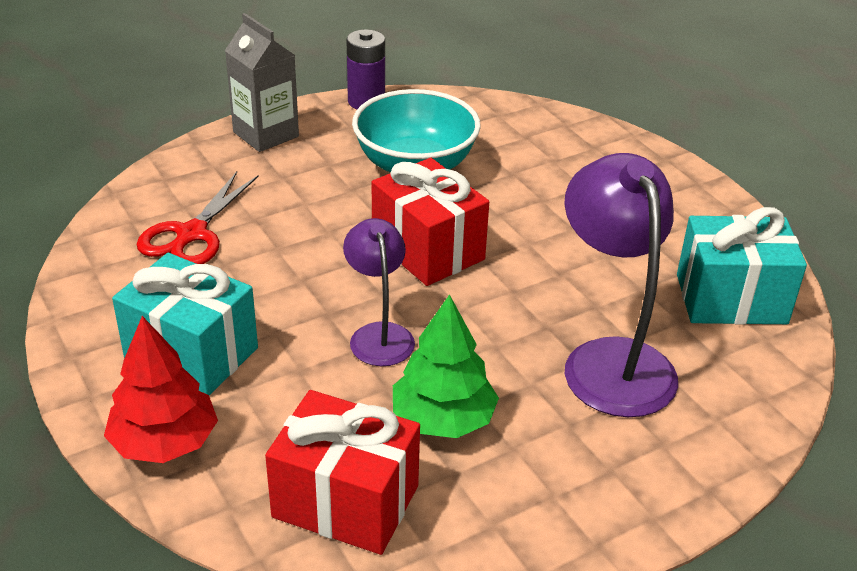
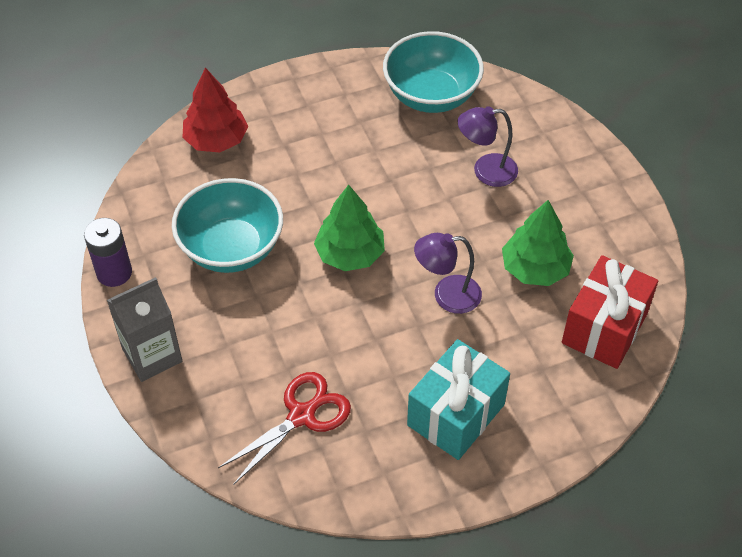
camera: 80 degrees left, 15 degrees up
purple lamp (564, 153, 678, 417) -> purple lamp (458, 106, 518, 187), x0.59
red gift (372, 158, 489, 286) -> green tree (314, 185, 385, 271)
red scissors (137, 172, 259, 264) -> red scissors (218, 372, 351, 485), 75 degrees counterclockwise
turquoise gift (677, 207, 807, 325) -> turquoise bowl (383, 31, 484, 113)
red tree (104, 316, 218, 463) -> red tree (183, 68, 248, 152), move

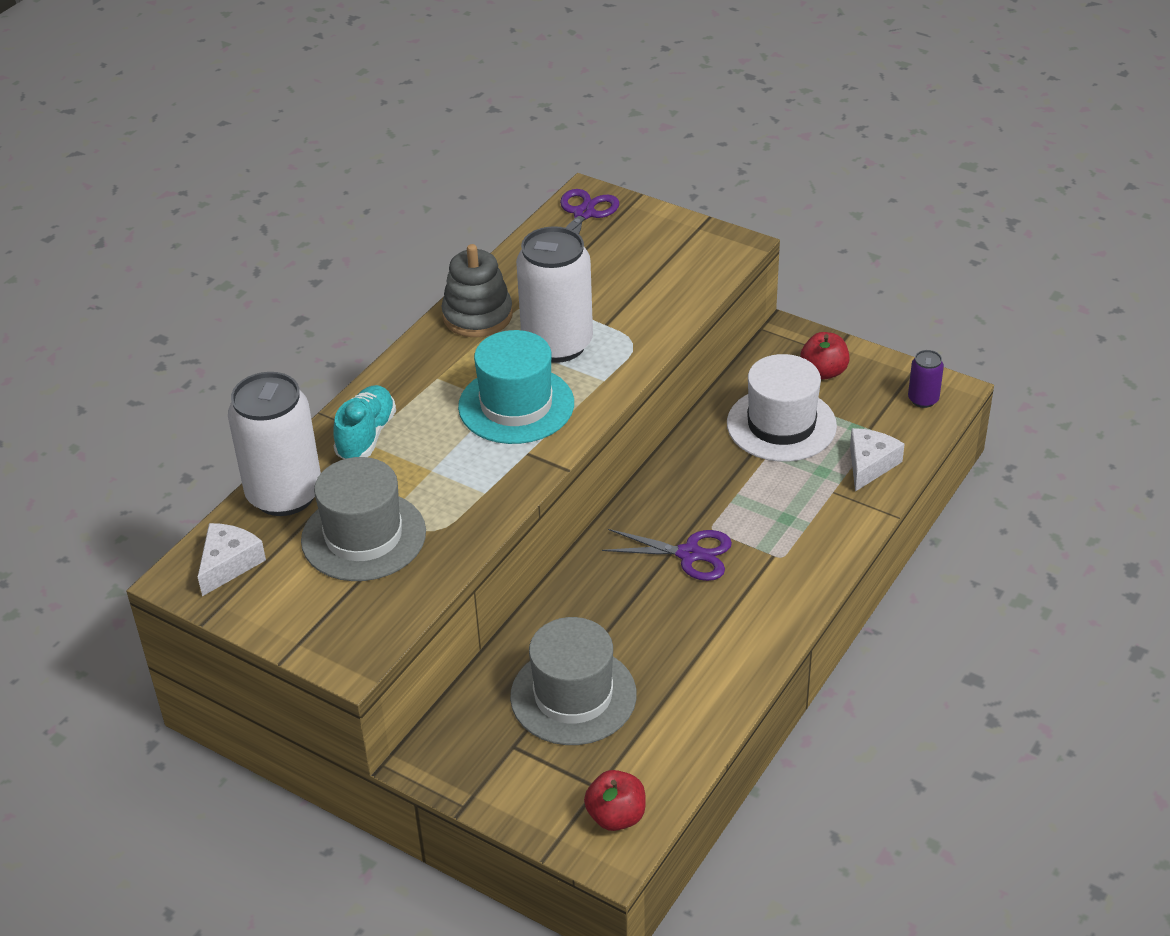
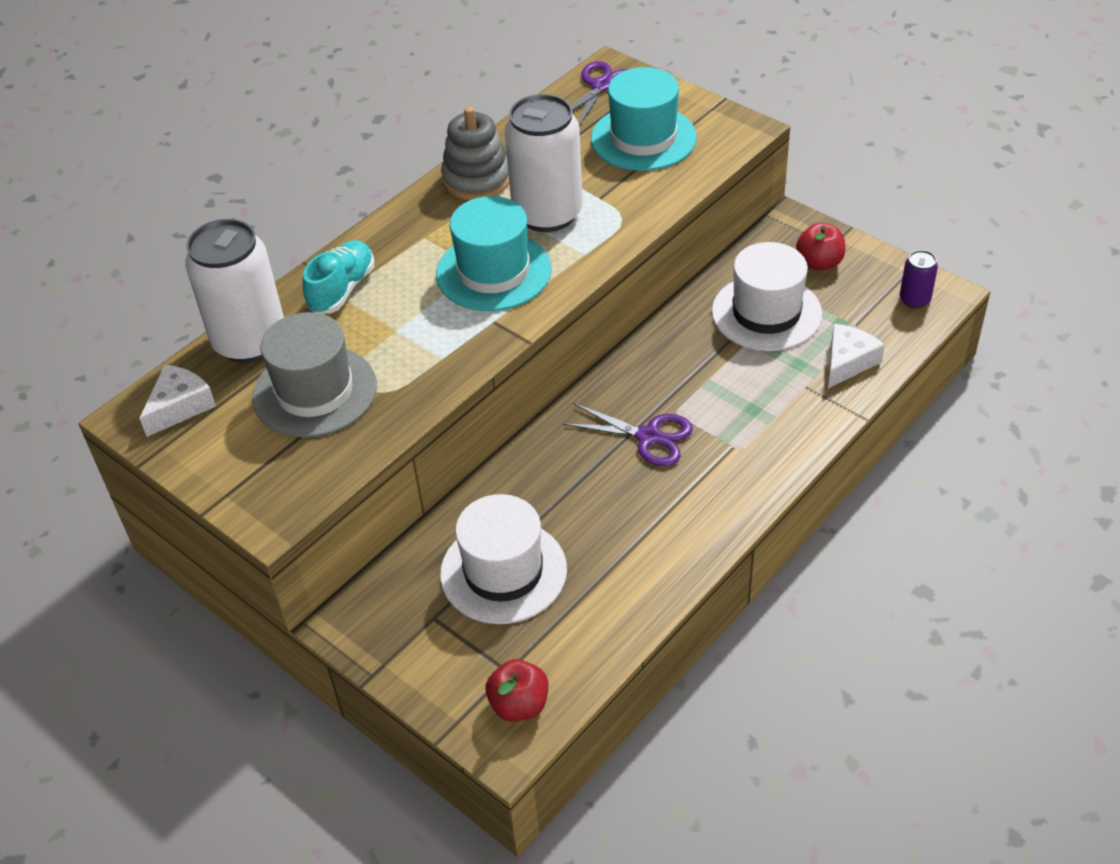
camera: 10 degrees right, 5 degrees up
grey hat (510, 617, 637, 745) -> white hat (440, 494, 567, 624)
none -> turquoise hat (591, 67, 697, 171)

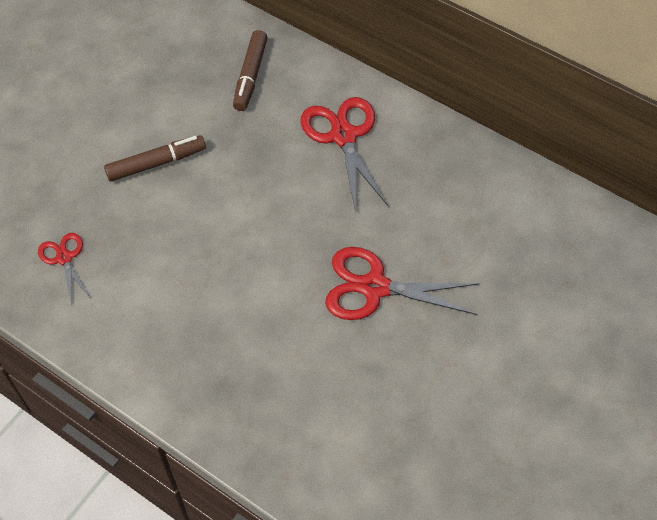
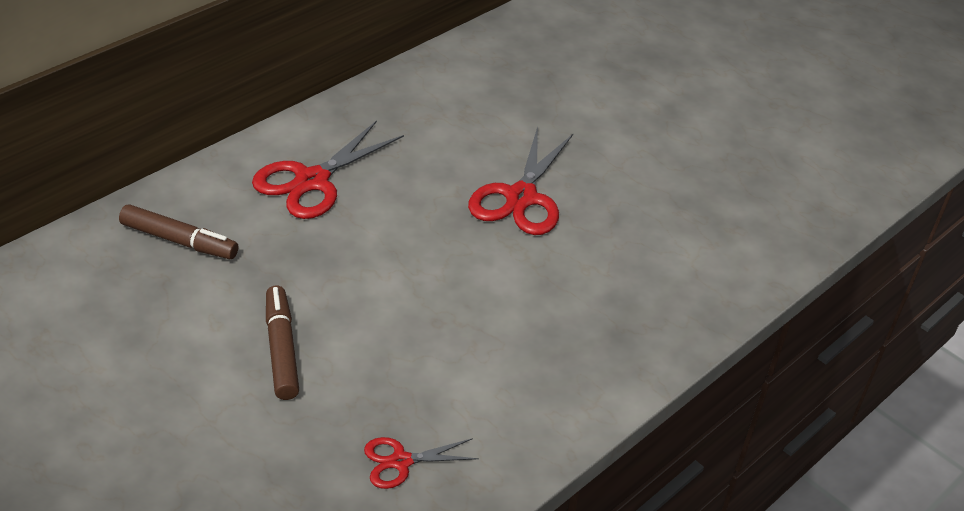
camera: 80 degrees left, 15 degrees down
red scissors (301, 97, 388, 213) -> red scissors (252, 120, 404, 219), 45 degrees counterclockwise

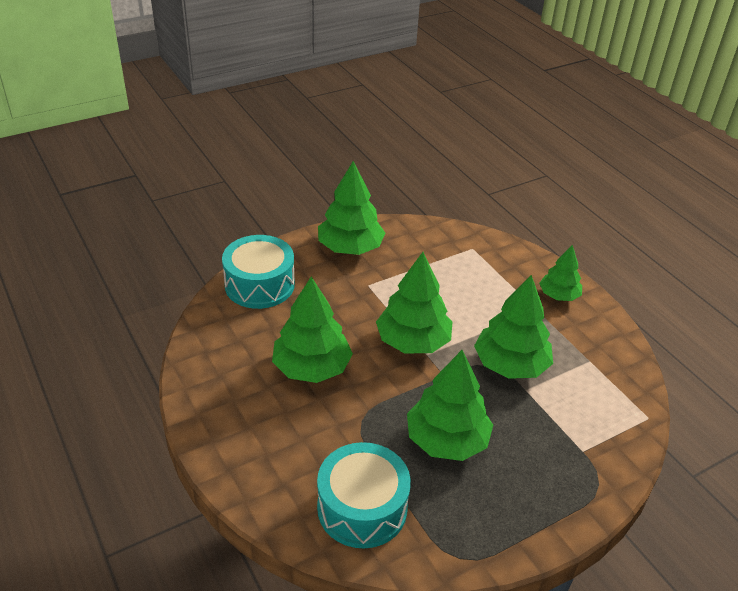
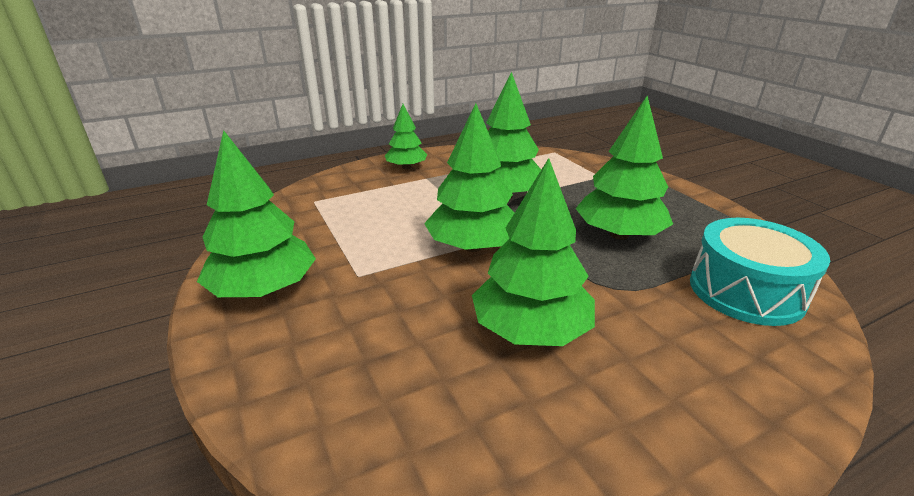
camera: 85 degrees left, 10 degrees down
turquoise drum (222, 235, 295, 309) -> none

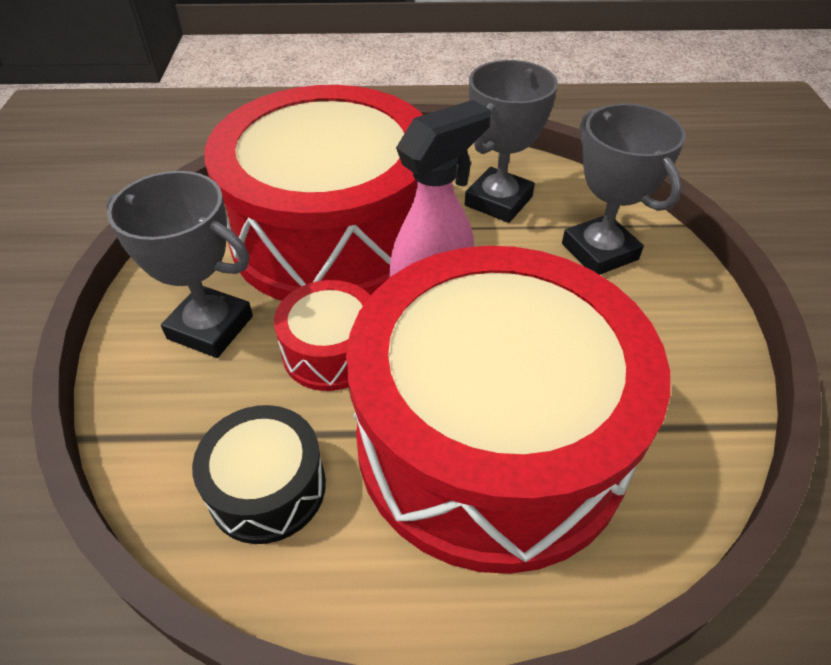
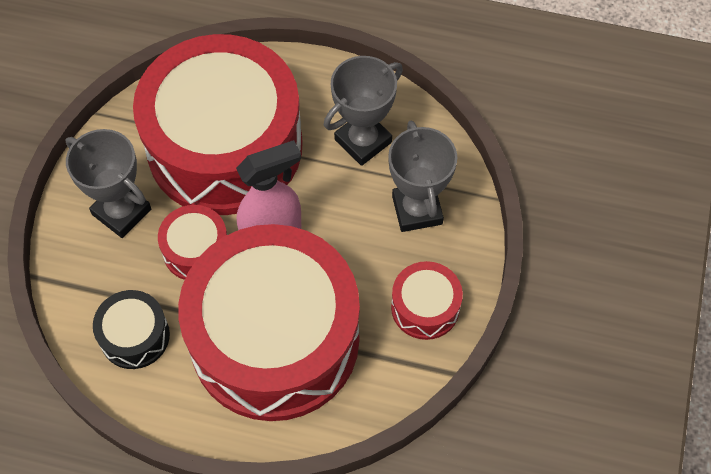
camera: 15 degrees right, 15 degrees up
none -> red drum (391, 261, 463, 340)

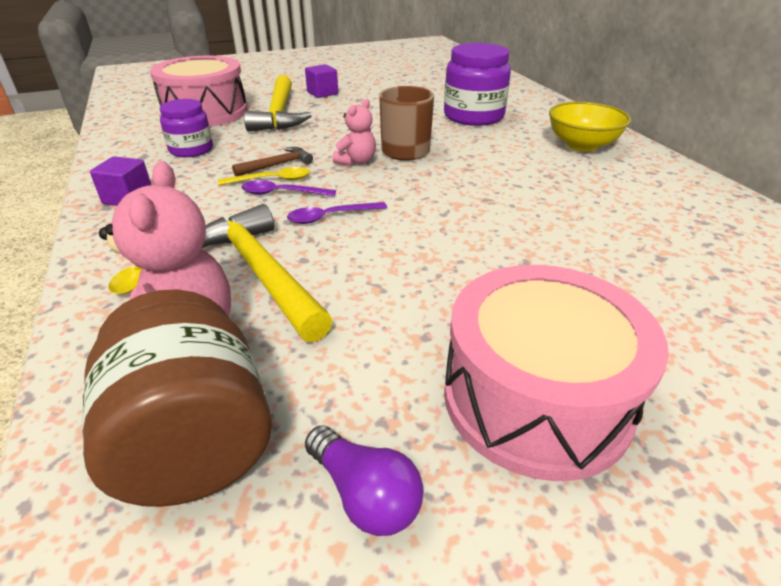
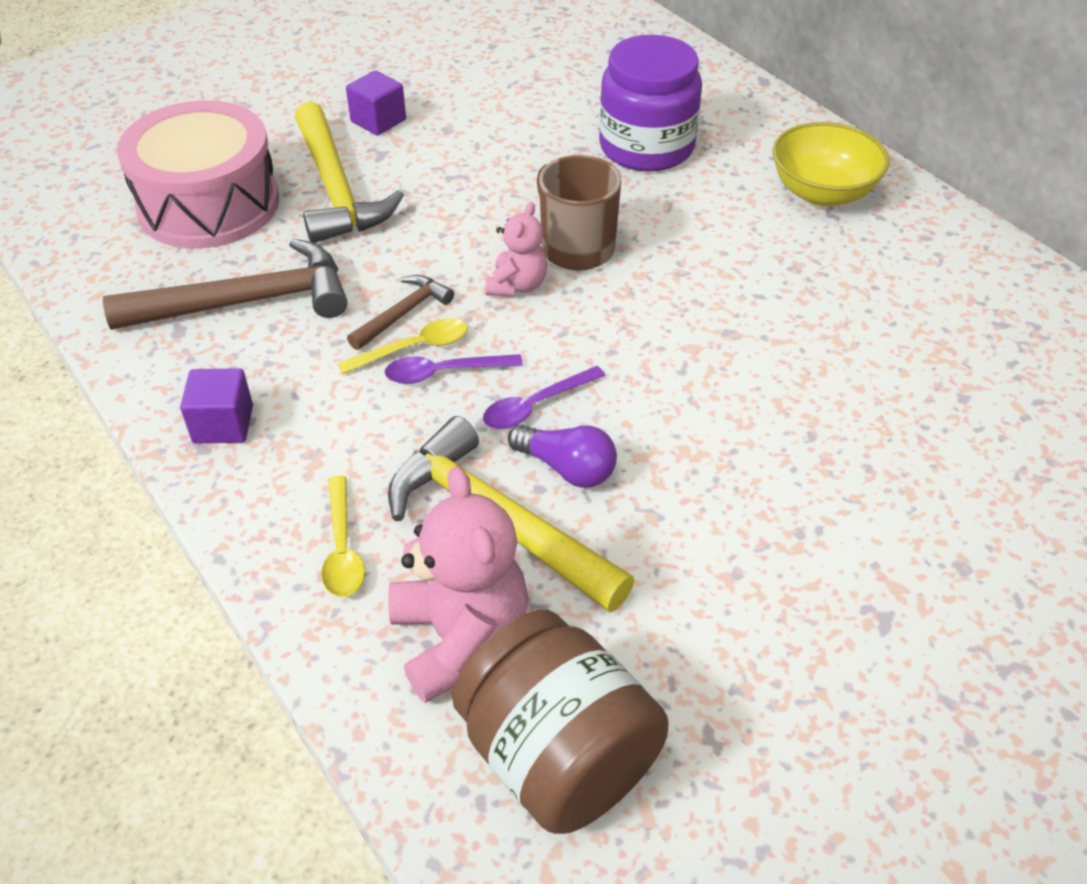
camera: 15 degrees left, 10 degrees up
purple jar (160, 99, 213, 157) -> brown hammer (103, 239, 348, 330)
pink drum (444, 265, 669, 481) -> none
purple light bulb (305, 425, 423, 536) -> purple light bulb (508, 424, 617, 488), move

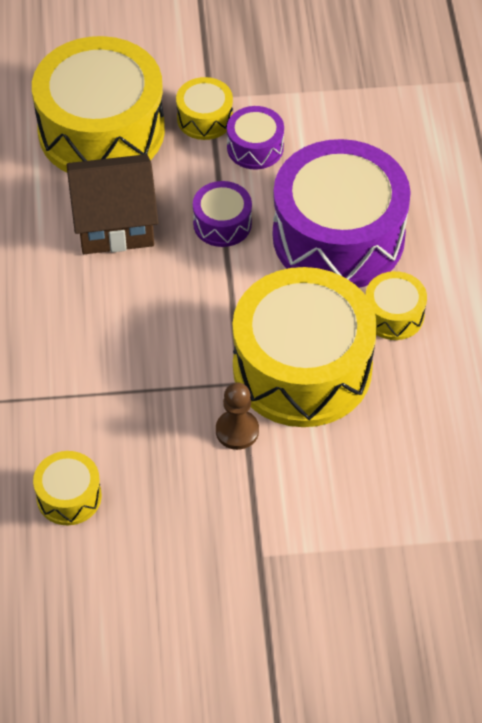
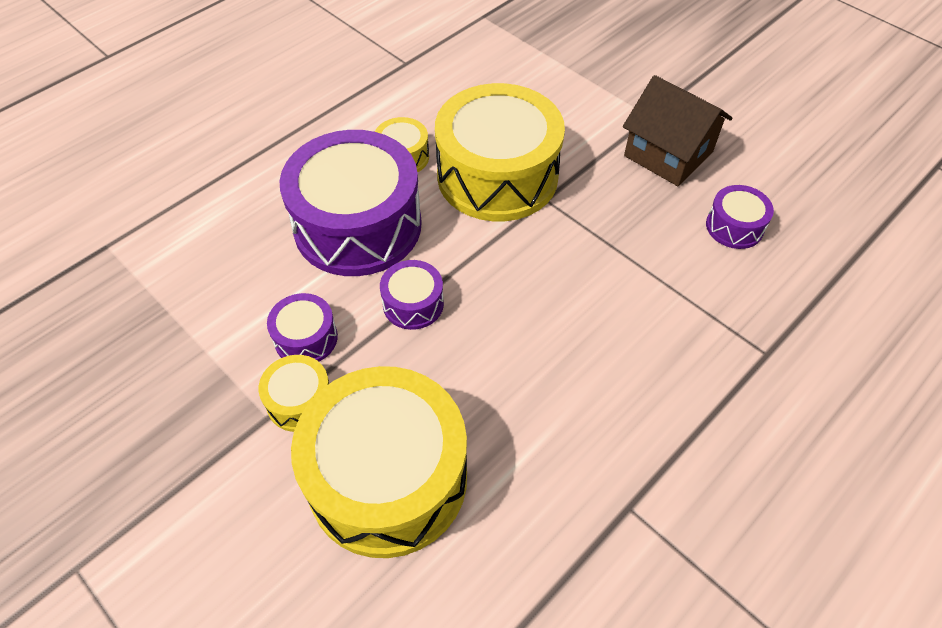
camera: 130 degrees left, 0 degrees up
brown house (67, 154, 158, 254) -> brown house (623, 75, 733, 186), move
brown pawn (216, 383, 259, 450) -> none
yellow drum (33, 451, 102, 525) -> purple drum (706, 185, 774, 249)

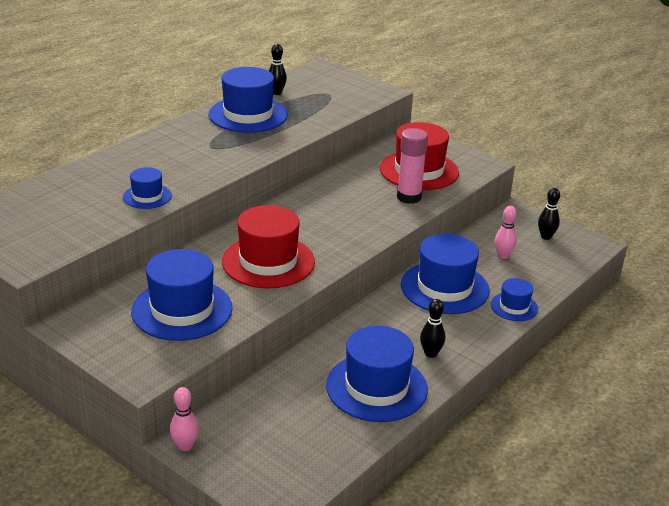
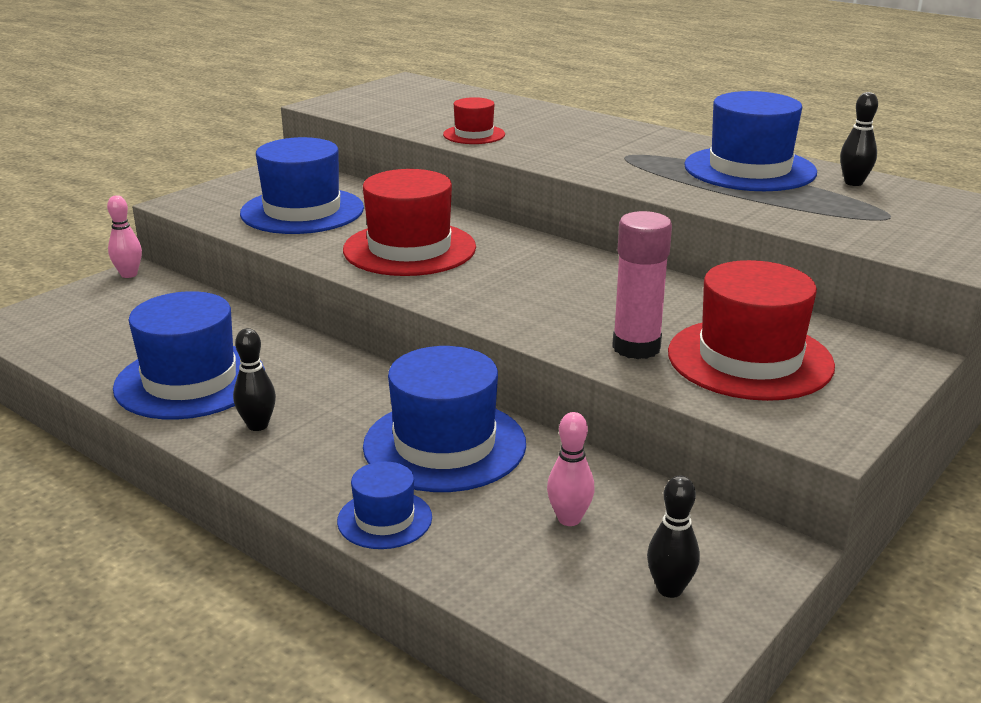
camera: 90 degrees right, 5 degrees down
blue hat (123, 167, 172, 209) -> red hat (443, 97, 505, 144)

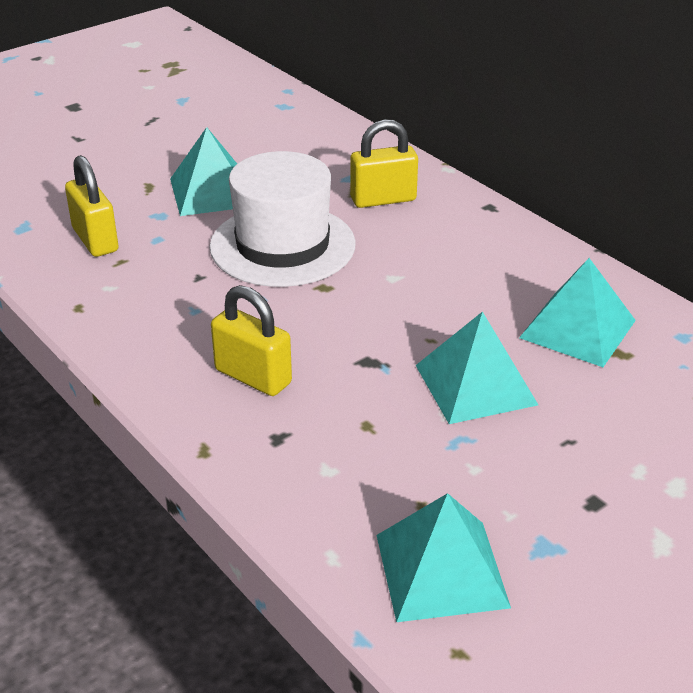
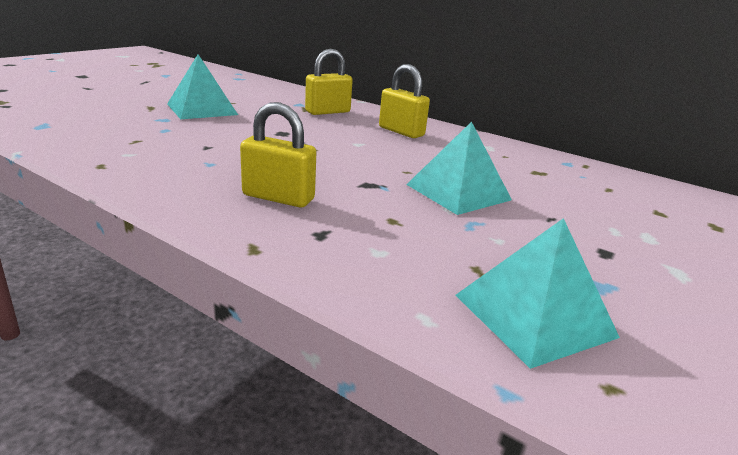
camera: 20 degrees left, 10 degrees down
white hat (209, 151, 355, 287) -> none
yellow padlock (65, 155, 119, 257) -> yellow padlock (379, 64, 430, 138), move
turquoise pyramid (519, 258, 636, 367) -> none

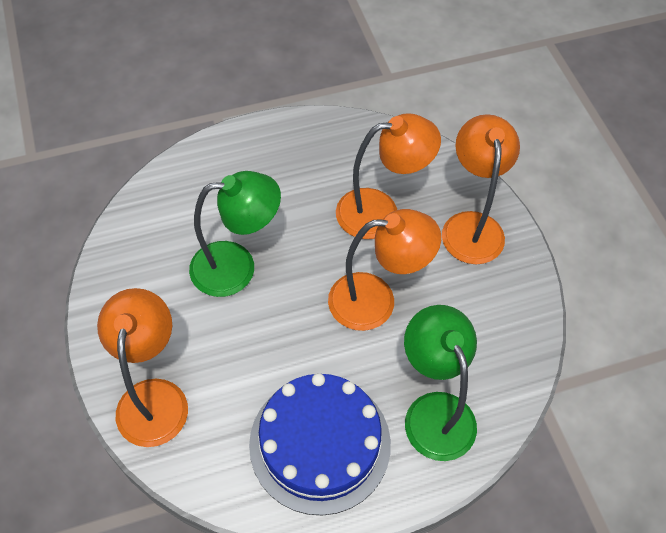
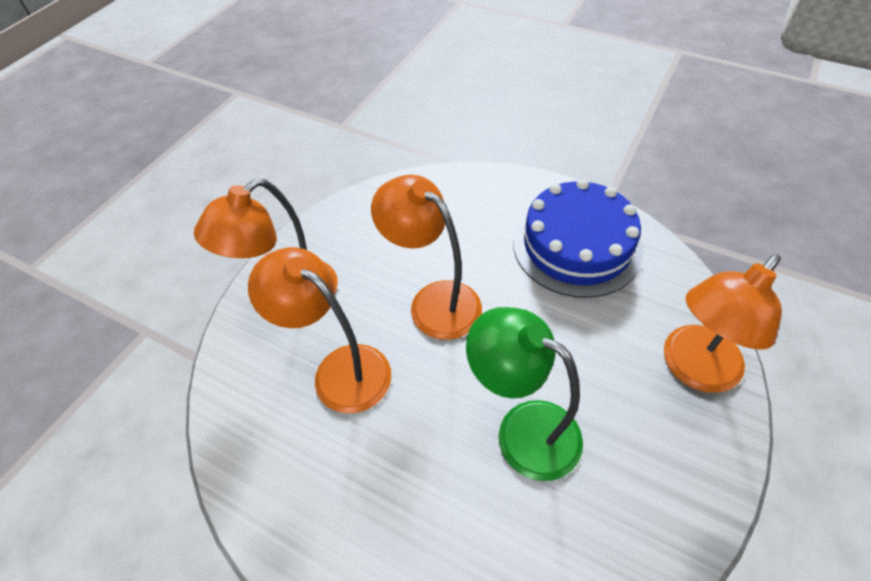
camera: 130 degrees left, 5 degrees down
green lamp (404, 305, 477, 461) -> none

